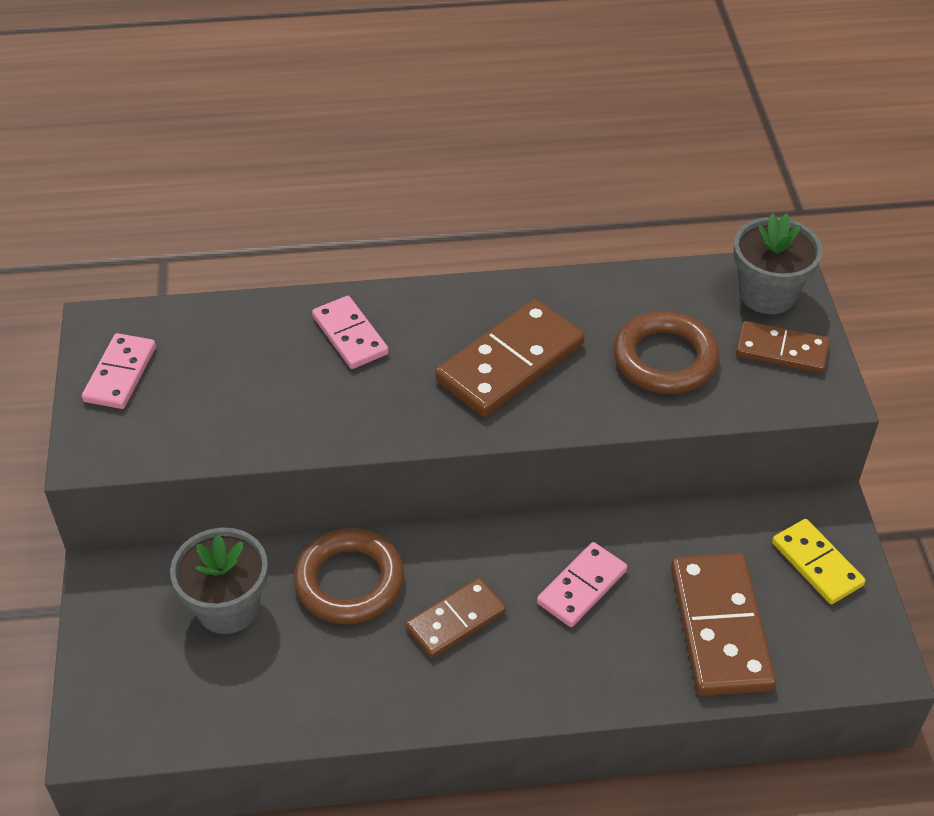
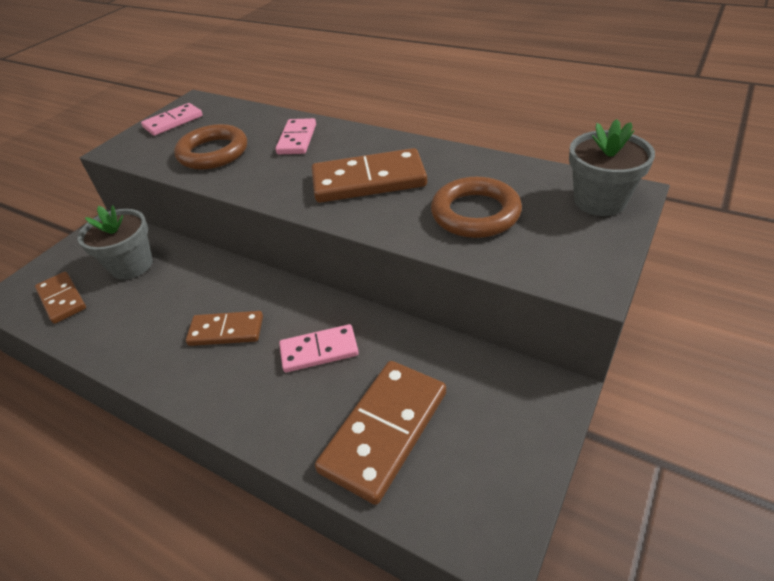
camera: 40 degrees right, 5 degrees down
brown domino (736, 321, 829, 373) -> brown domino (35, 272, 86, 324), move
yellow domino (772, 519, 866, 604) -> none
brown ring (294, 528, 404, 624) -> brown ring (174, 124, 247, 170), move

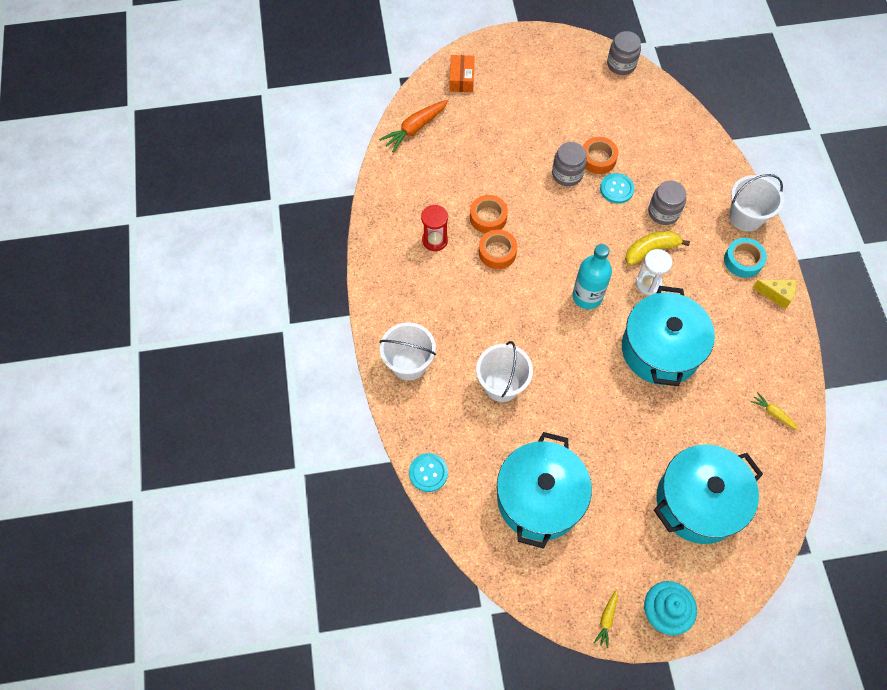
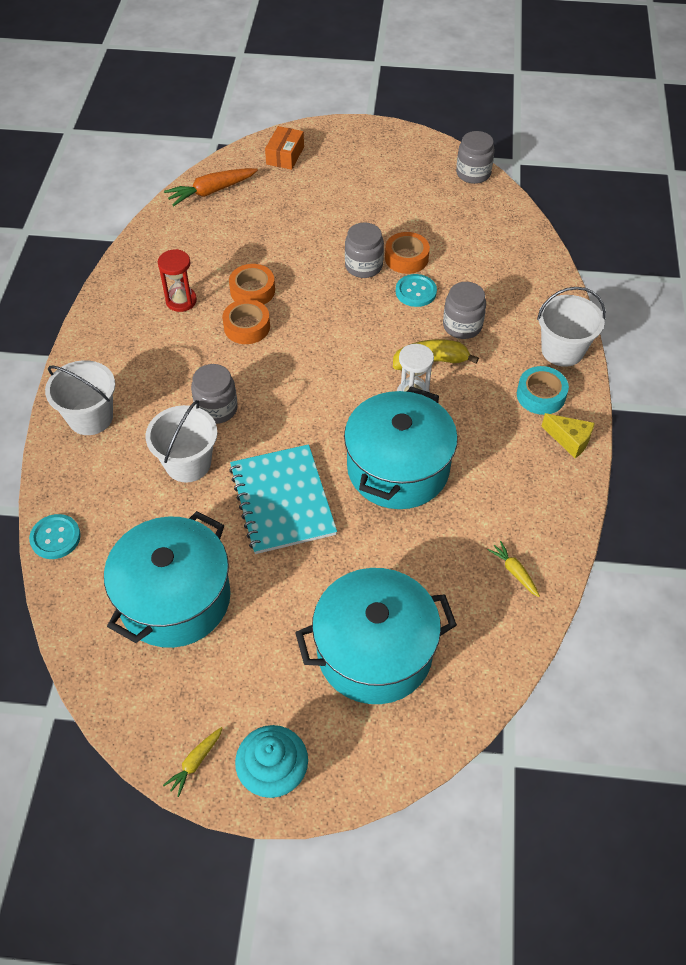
camera: 15 degrees right, 10 degrees down
turquoise bottle (572, 244, 612, 309) -> none
none -> grey jar (191, 364, 238, 424)
none -> turquoise notebook (229, 444, 337, 554)

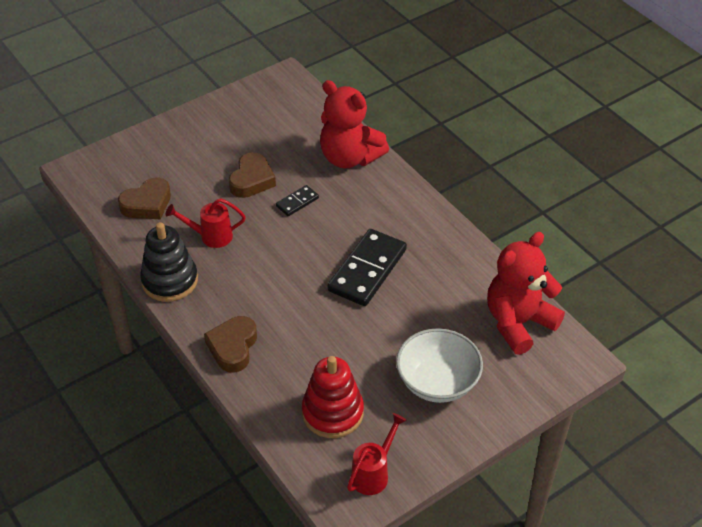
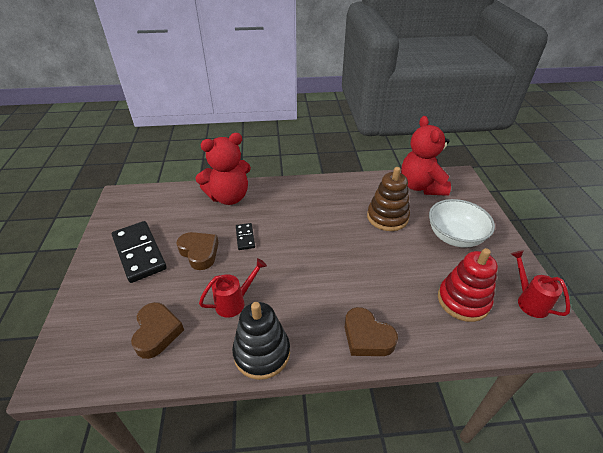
camera: 60 degrees left, 5 degrees down
red watering can (166, 198, 246, 248) -> red watering can (199, 258, 267, 318), 150 degrees counterclockwise
black domino (327, 229, 407, 306) -> black domino (112, 221, 167, 283), move
none -> brown stacking toy (367, 167, 410, 231)

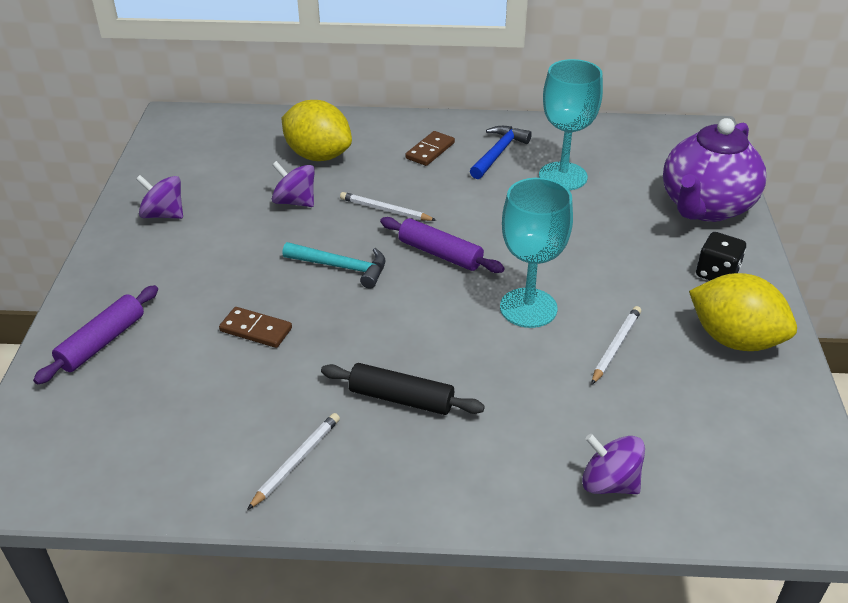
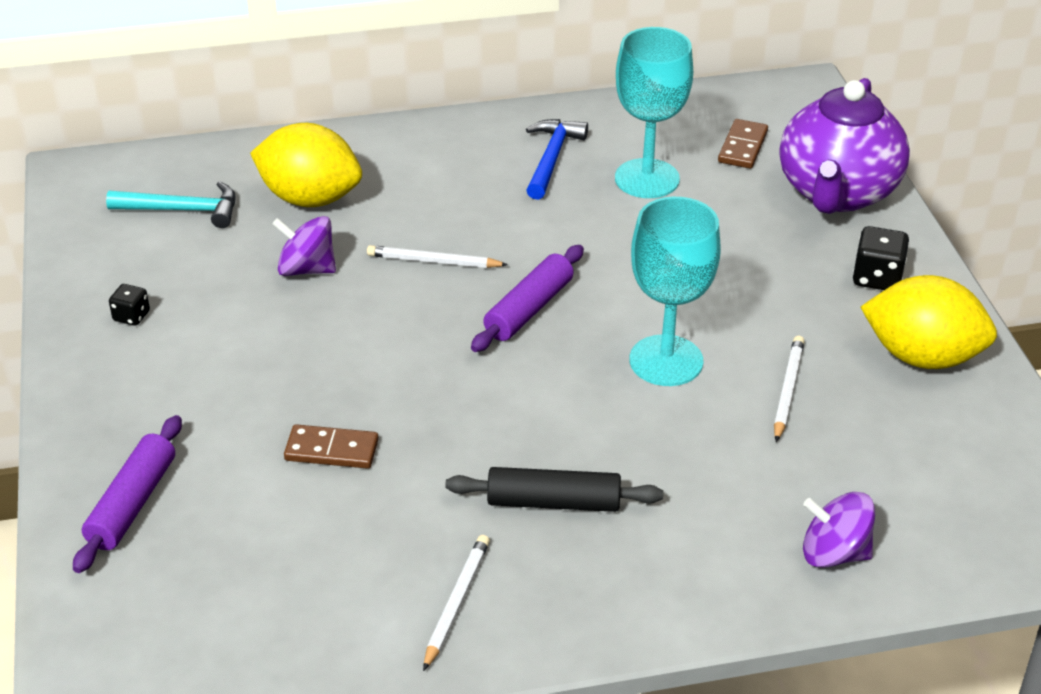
camera: 15 degrees left, 0 degrees up
brown domino (405, 131, 455, 166) -> brown domino (718, 119, 768, 169), move
purple spinning top (136, 175, 183, 219) -> black dice (109, 284, 150, 326)
purple rolling pin (380, 217, 504, 273) -> purple rolling pin (471, 245, 584, 352), 75 degrees counterclockwise
turquoise hammer (282, 242, 385, 288) -> turquoise hammer (106, 181, 236, 228), move

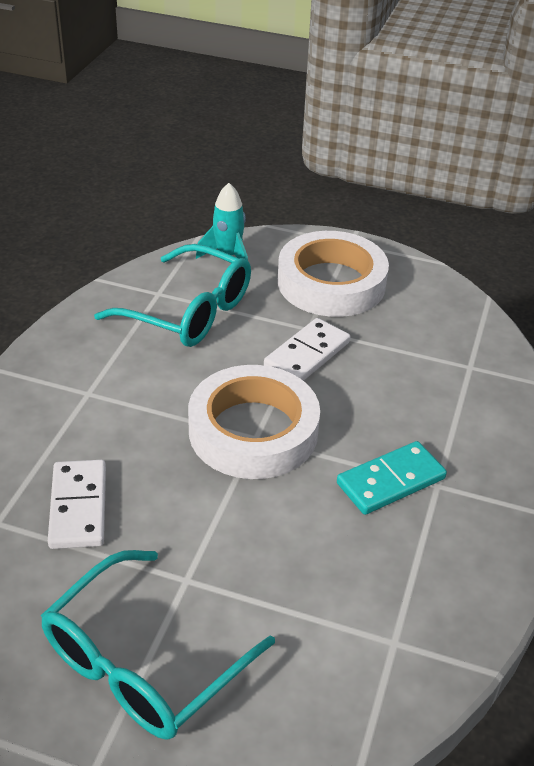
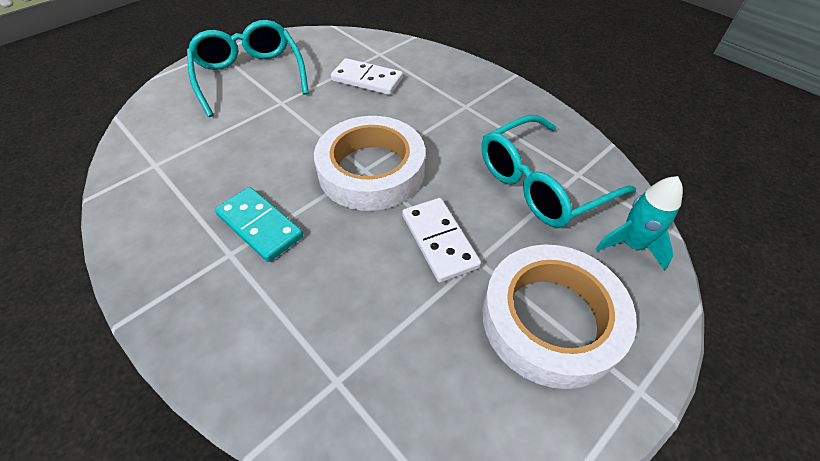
camera: 120 degrees right, 10 degrees up
turquoise domino (337, 441, 447, 515) -> turquoise domino (215, 187, 303, 262), 45 degrees counterclockwise

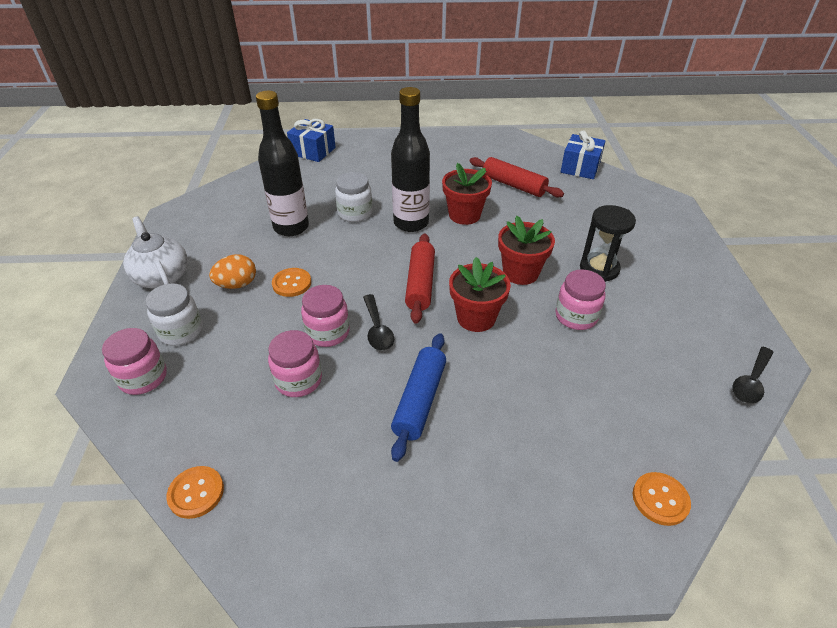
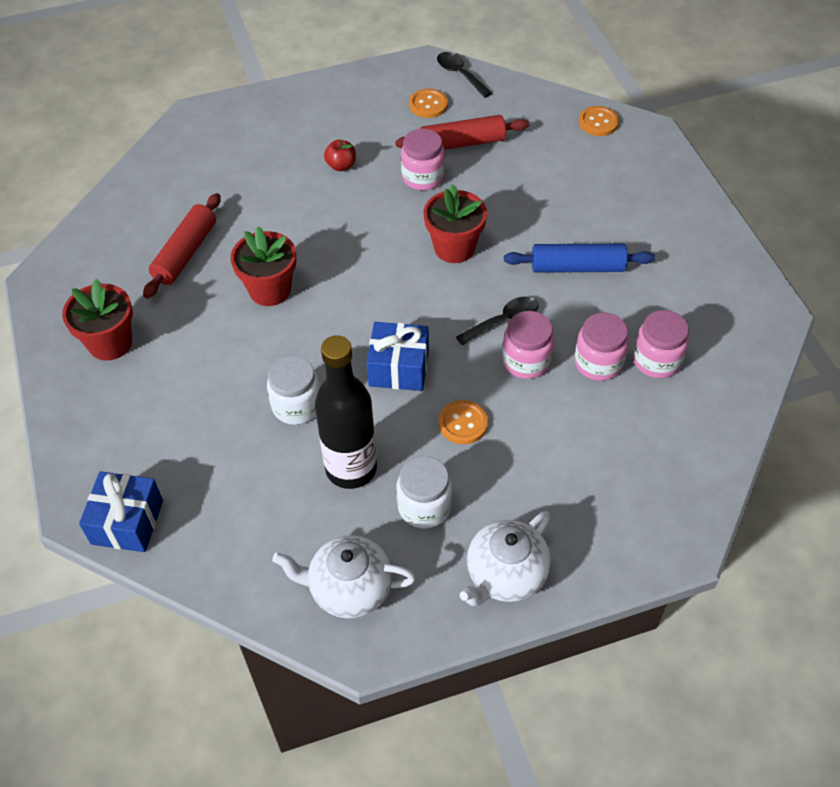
camera: 105 degrees left, 10 degrees up
black bottle (391, 87, 430, 232) -> none
blue gift (561, 131, 606, 179) -> blue gift (366, 322, 429, 391), move
black hourglass (580, 205, 636, 282) -> red apple (324, 140, 356, 171)
red flower pot (498, 216, 555, 285) -> red flower pot (62, 279, 133, 361), move
red rolling pin (405, 233, 435, 324) -> red rolling pin (395, 115, 529, 150), move
orange egg (209, 254, 256, 289) -> none
white jar (145, 284, 203, 346) -> white jar (396, 456, 452, 529), move
pink jar (102, 328, 167, 395) -> pink jar (633, 310, 689, 378), move
black spoon (732, 347, 774, 404) -> black spoon (437, 52, 492, 98), 150 degrees counterclockwise
orange button (166, 466, 224, 519) -> orange button (409, 89, 448, 118), move
none -> white teapot (272, 535, 416, 618)

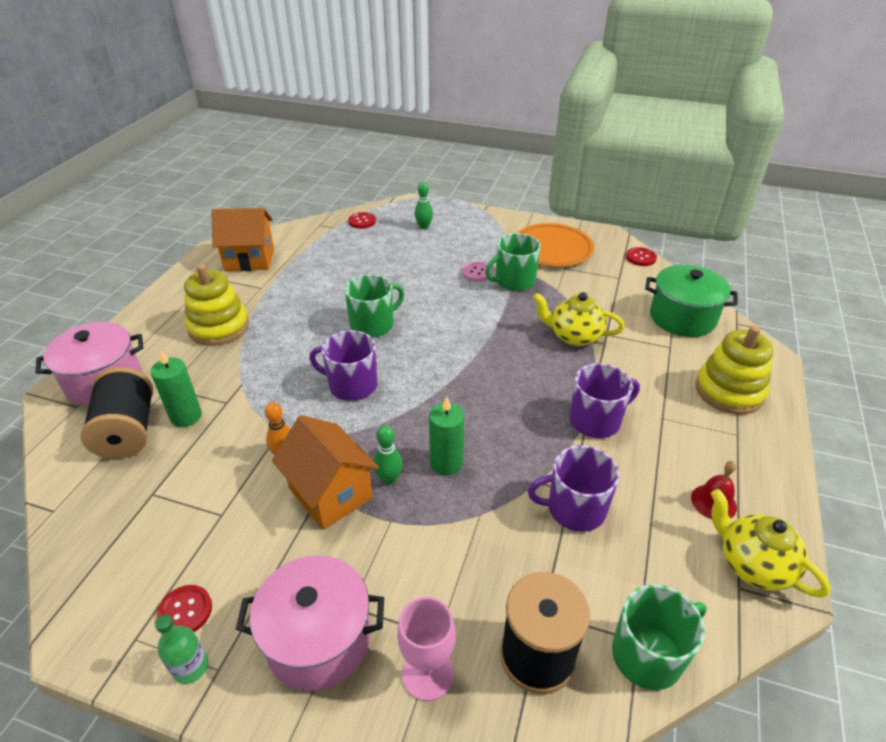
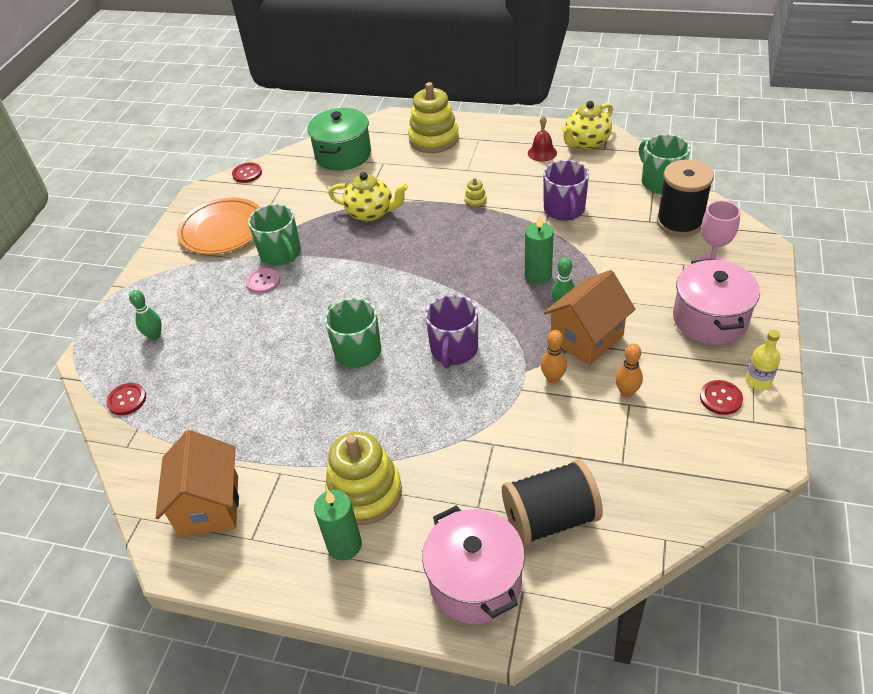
camera: 90 degrees left, 5 degrees up
yellow teapot (533, 292, 625, 346) -> yellow teapot (328, 172, 408, 222), 90 degrees counterclockwise
green candle (151, 349, 202, 427) -> green candle (314, 490, 362, 560), move
purple mug (570, 363, 640, 438) -> yellow stacking toy (465, 178, 487, 207)
green bottle (155, 614, 208, 684) -> yellow bottle (746, 330, 781, 390)
none -> orange bowling pin (615, 343, 643, 398)

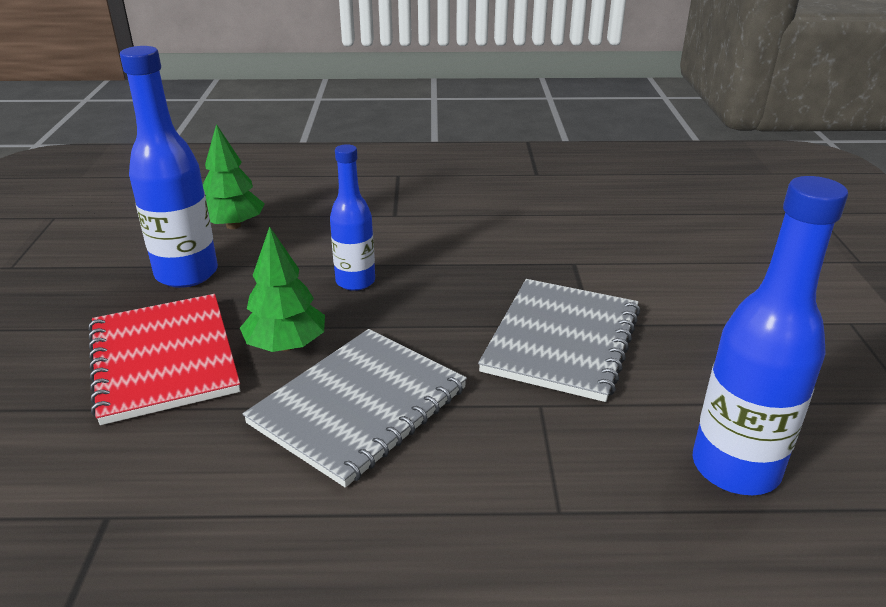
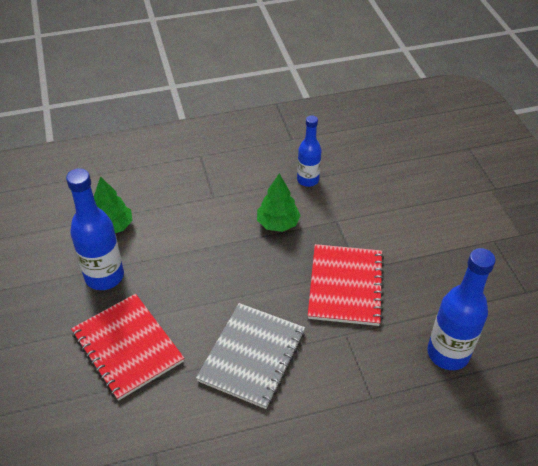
camera: 15 degrees left, 15 degrees up
blue bottle (330, 144, 375, 291) -> blue bottle (297, 115, 322, 187), move
green tree (240, 226, 325, 352) -> green tree (257, 174, 301, 232), move
grey notebook (478, 279, 640, 402) -> red notebook (308, 244, 384, 326)

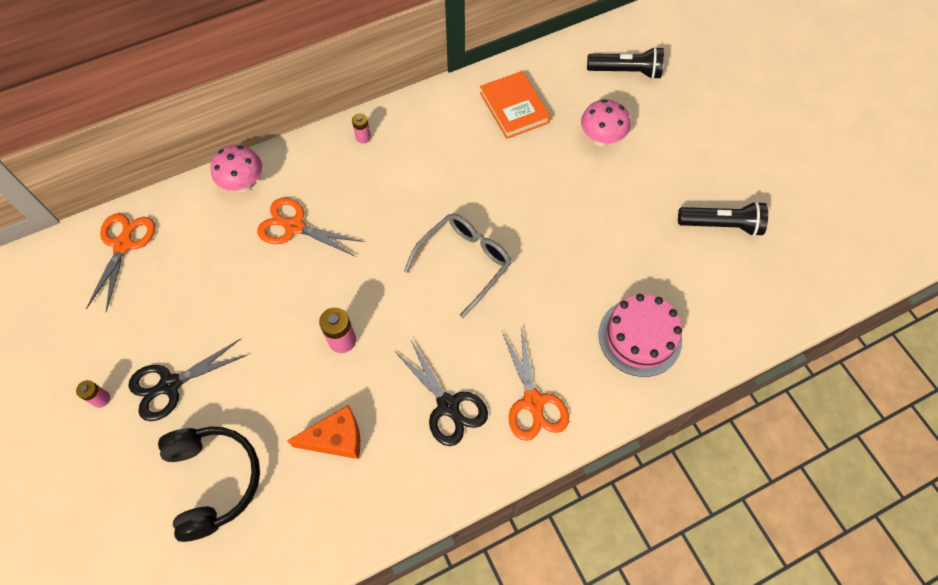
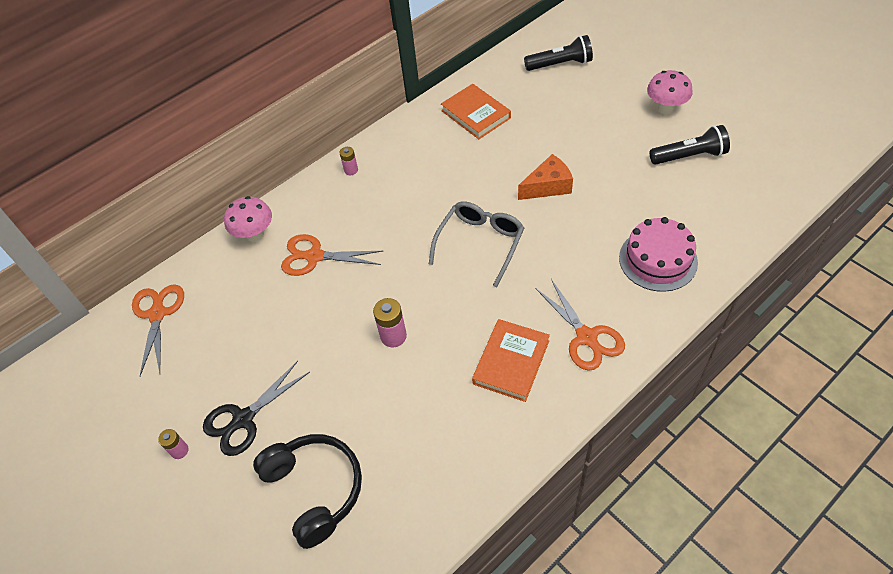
camera: 10 degrees left, 10 degrees down
pink mushroom (581, 99, 630, 147) -> pink mushroom (647, 70, 693, 114), move
black scissors (394, 340, 488, 446) -> orange book (472, 319, 550, 402)
orange cheese (287, 405, 360, 459) -> orange cheese (518, 154, 573, 200), move

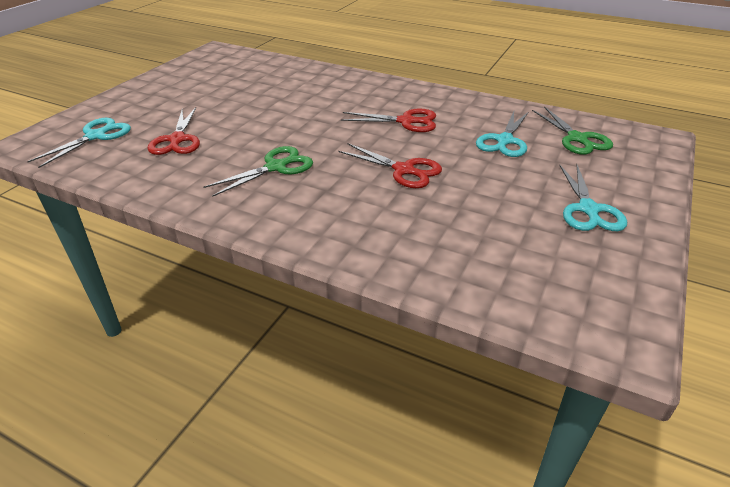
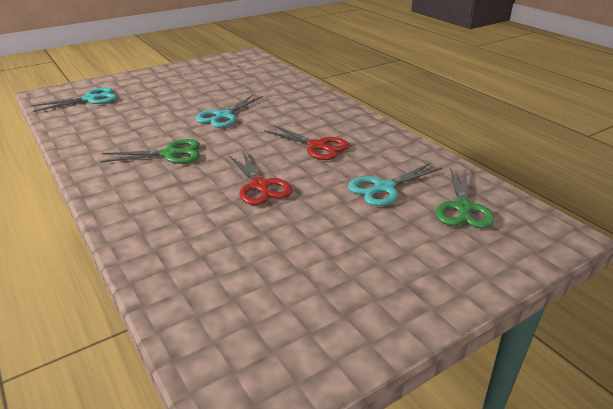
camera: 30 degrees right, 5 degrees down
red scissors (147, 107, 200, 155) -> none
turquoise scissors (559, 164, 627, 231) -> turquoise scissors (196, 95, 263, 128), move

